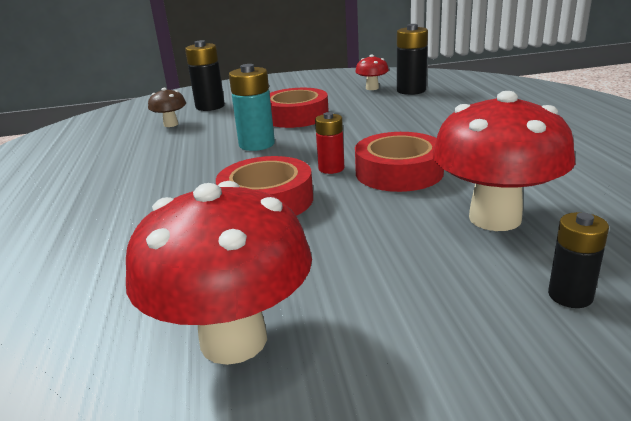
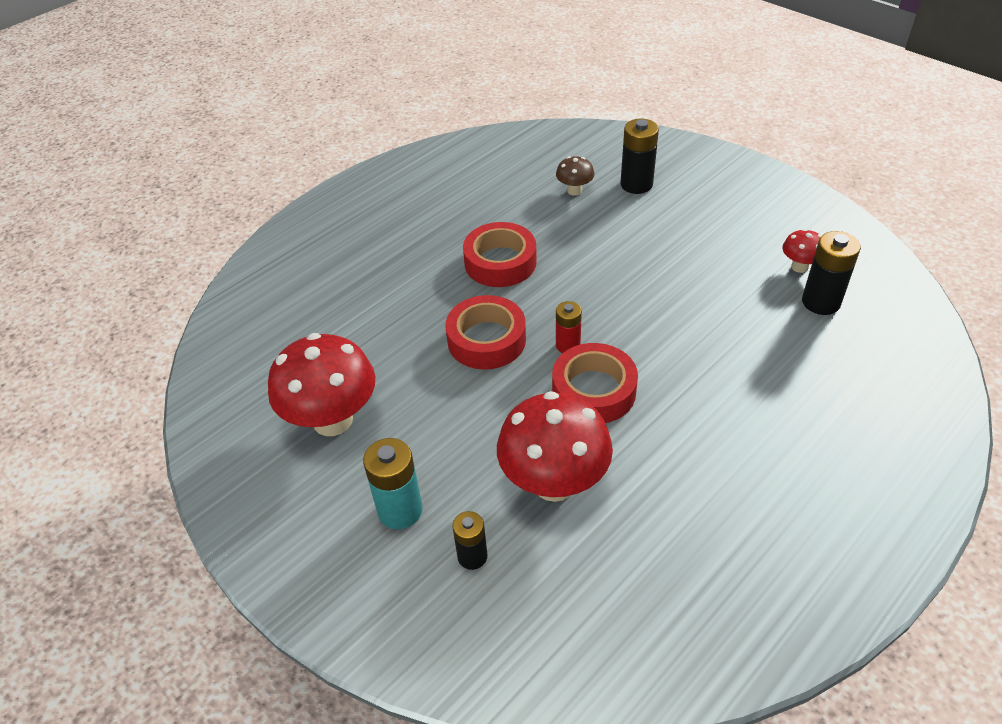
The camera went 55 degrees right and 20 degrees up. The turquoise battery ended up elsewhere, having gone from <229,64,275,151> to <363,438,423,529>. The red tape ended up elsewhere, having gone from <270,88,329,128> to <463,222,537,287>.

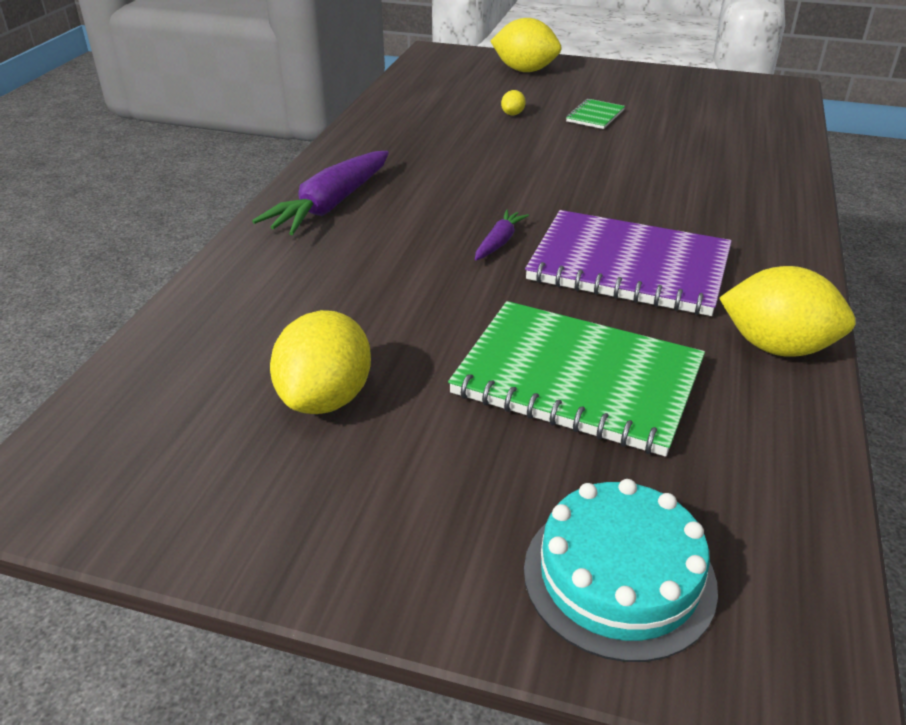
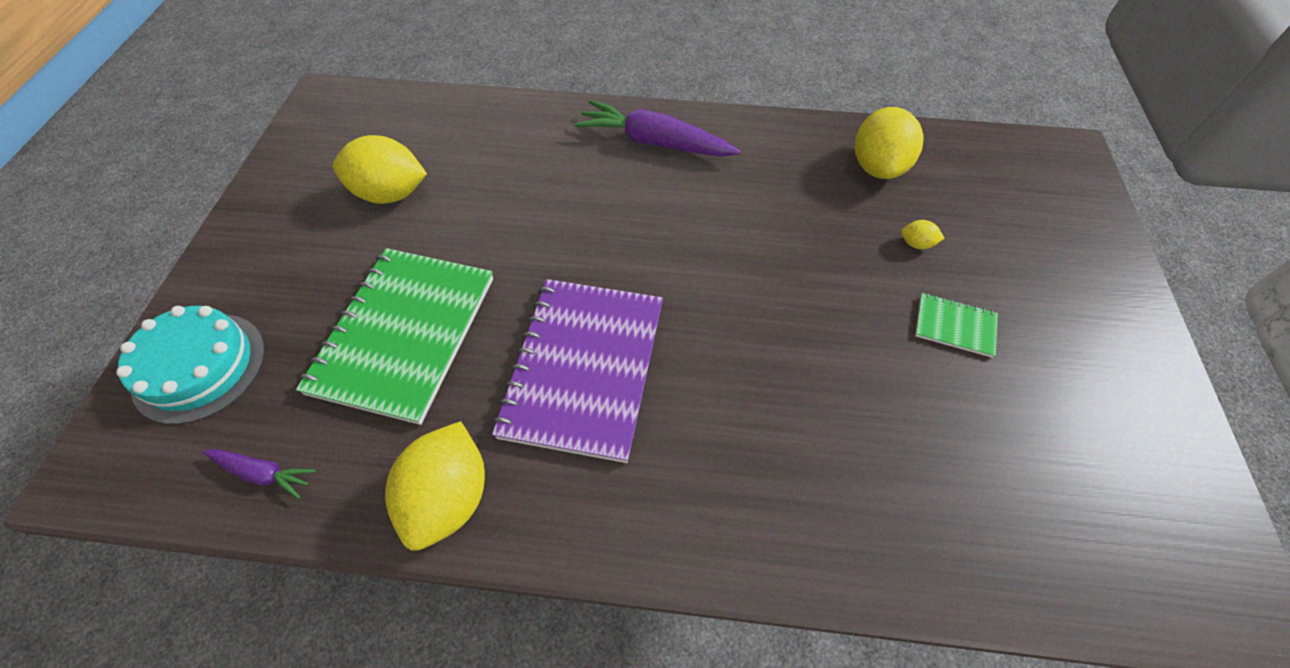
The camera went 80 degrees right and 20 degrees up. The purple carrot ended up elsewhere, having gone from <475,210,529,260> to <202,449,316,499>. The yellow lemon ended up elsewhere, having gone from <490,18,561,72> to <855,107,924,179>.

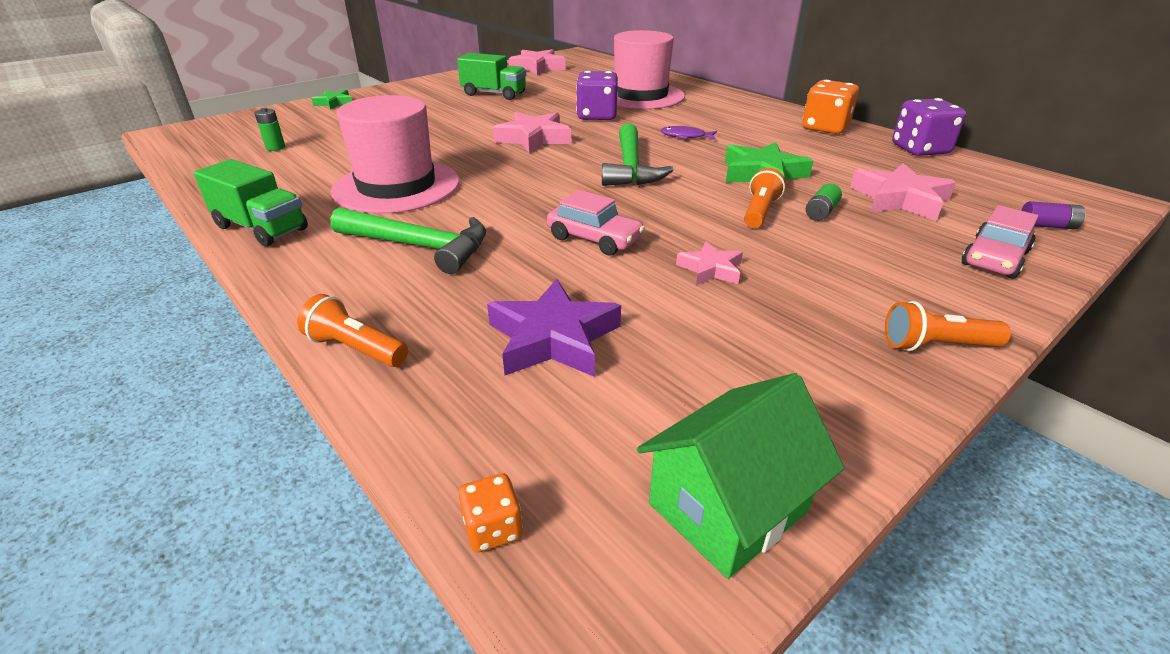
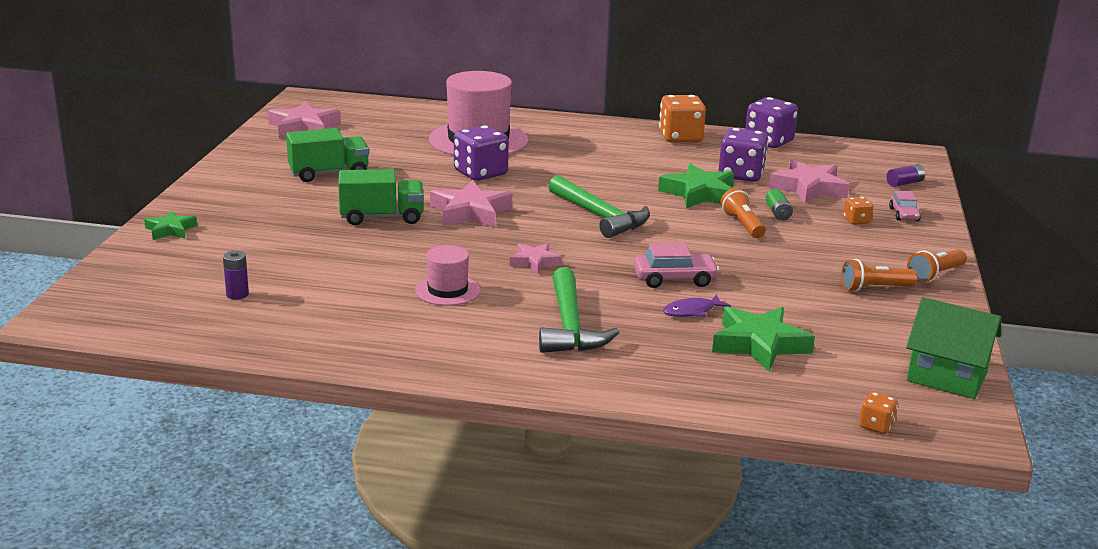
The camera went 40 degrees left and 10 degrees down. The green truck ended up elsewhere, having gone from <194,159,308,247> to <338,169,424,225>. What was the green battery at <254,108,285,151> turned into the purple battery at <223,251,249,299>. The orange flashlight ended up elsewhere, having gone from <297,294,408,367> to <841,259,917,292>. The green hammer at <330,207,486,274> ended up facing another way, 105 degrees clockwise from before. The size of the pink hat at <331,95,459,214> changed by a factor of 0.50. What was the purple star at <487,279,621,377> turned into the green star at <712,306,815,371>. The green house at <637,373,844,579> ended up facing another way, 75 degrees counterclockwise from before. The purple fish ended up elsewhere, having gone from <660,126,717,140> to <663,295,731,317>. The pink star ended up elsewhere, having gone from <676,241,743,285> to <510,243,562,274>. The size of the pink car at <962,205,1038,279> changed by a factor of 0.65. The second view gained the purple dice at <718,128,768,182>. The second view gained the orange dice at <843,197,873,225>.

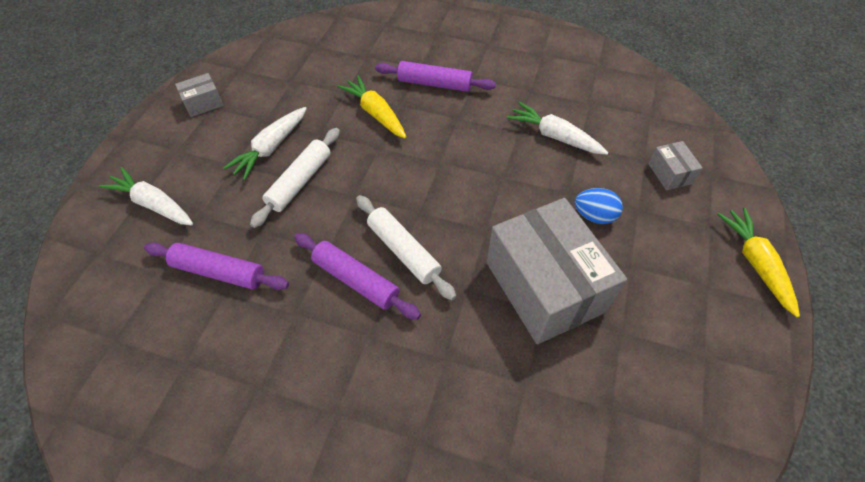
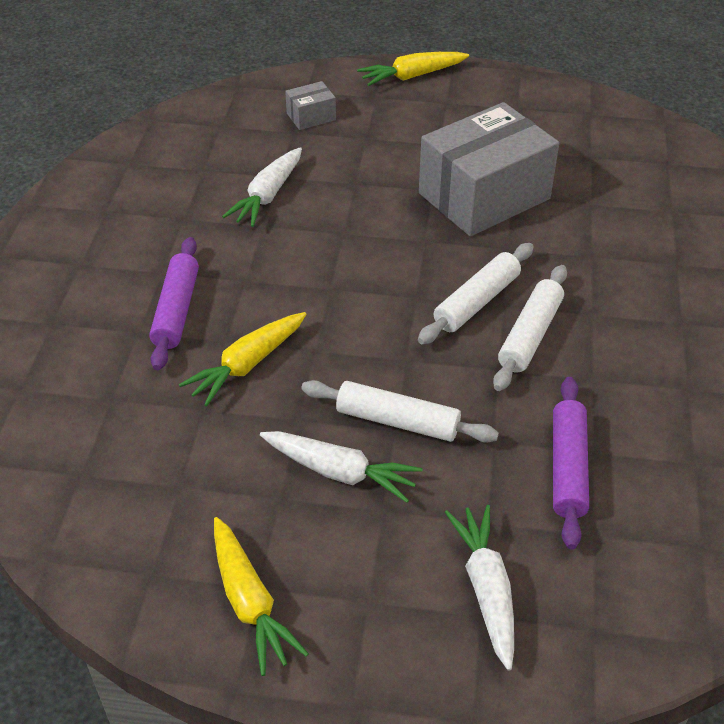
The camera went 100 degrees left and 10 degrees down. The white carrot at <99,167,193,225> ended up facing another way, 150 degrees clockwise from before. Where the grey box stood at <175,73,224,117>, the yellow carrot came to stand at <214,517,309,676>. What was the purple rolling pin at <294,233,421,320> turned into the white rolling pin at <493,265,567,391>. The second view lost the blue egg at <575,188,623,224>.

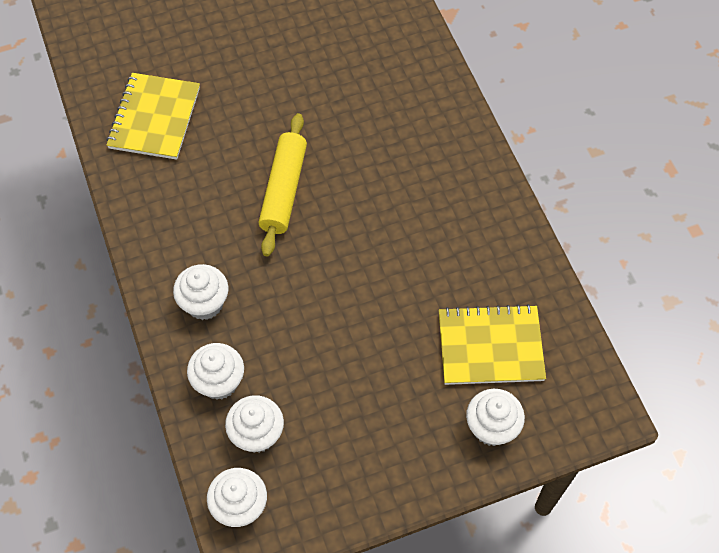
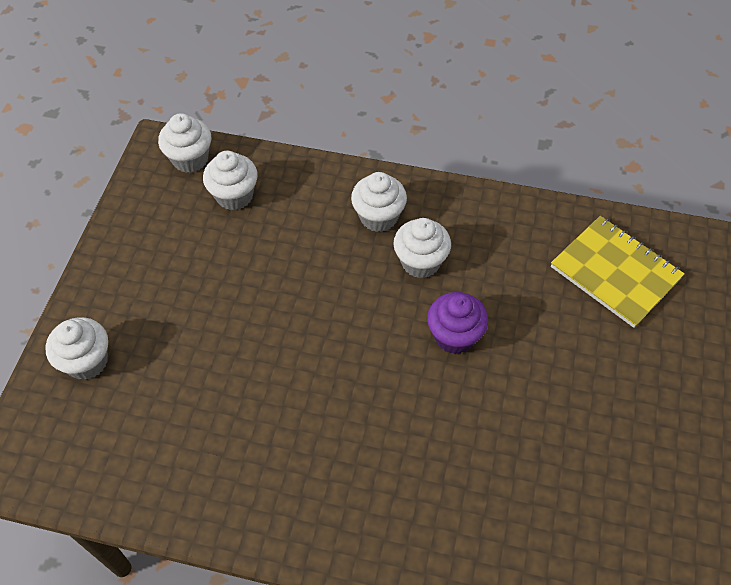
The camera went 125 degrees right and 5 degrees down. The white cupcake ended up elsewhere, having gone from <187,343,244,400> to <393,218,451,278>. Where the yellow rolling pin stood at <259,113,307,256>, the purple cupcake came to stand at <427,292,488,354>. The second view lost the yellow notebook at <439,304,546,385>.

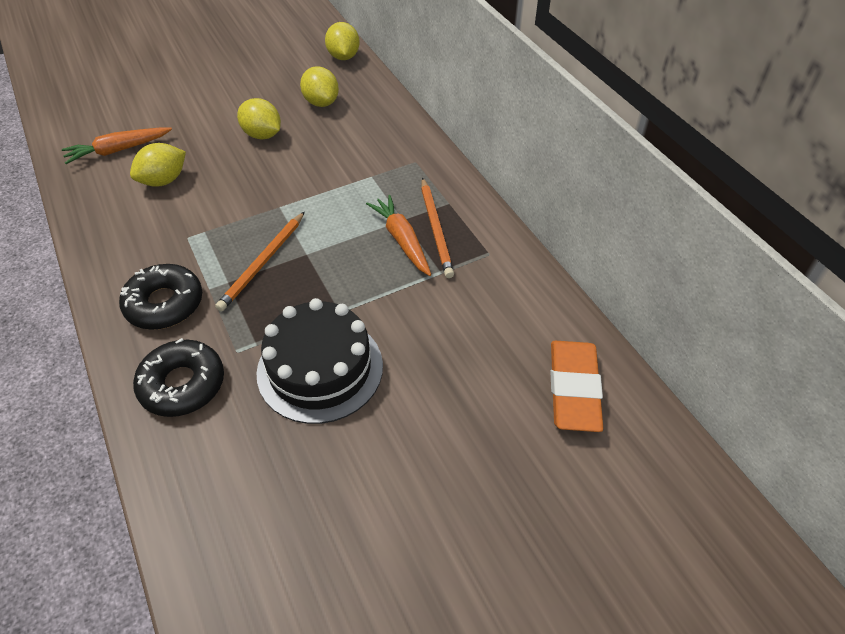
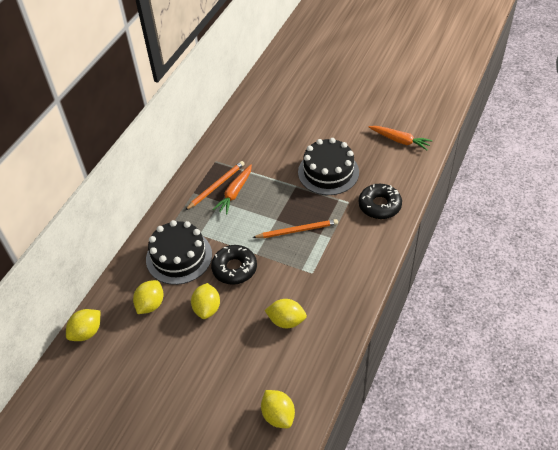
The camera went 125 degrees left and 0 degrees up. The orange carrot ended up elsewhere, having gone from <62,128,172,164> to <369,126,433,151>. The black donut ended up elsewhere, having gone from <119,264,202,330> to <211,245,257,285>. The second view lost the orange eraser at <550,341,603,432>. The second view gained the black cake at <146,220,212,285>. The second view gained the yellow lemon at <261,390,295,428>.

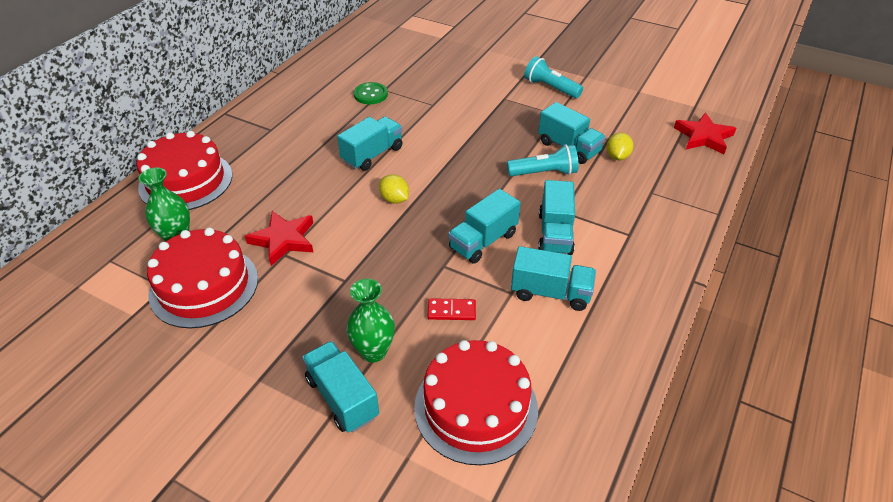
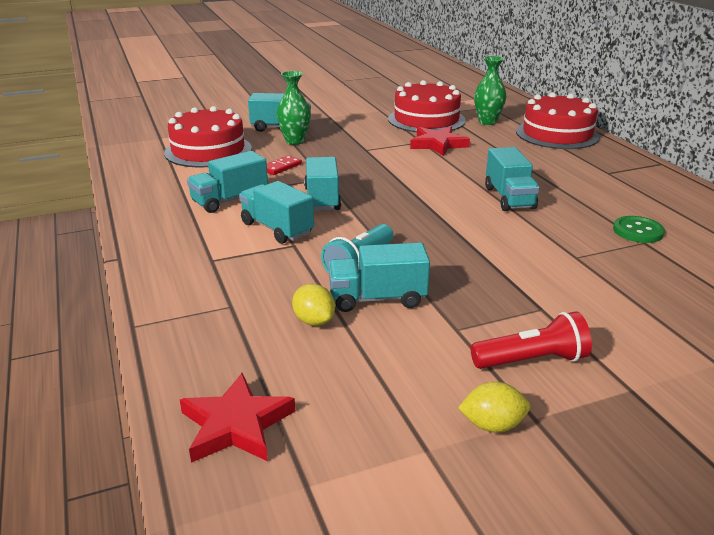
The camera went 130 degrees right and 15 degrees down. The yellow lemon ended up elsewhere, having gone from <379,174,409,204> to <458,382,530,433>. What was the turquoise flashlight at <524,56,583,98> turned into the red flashlight at <471,311,592,369>.

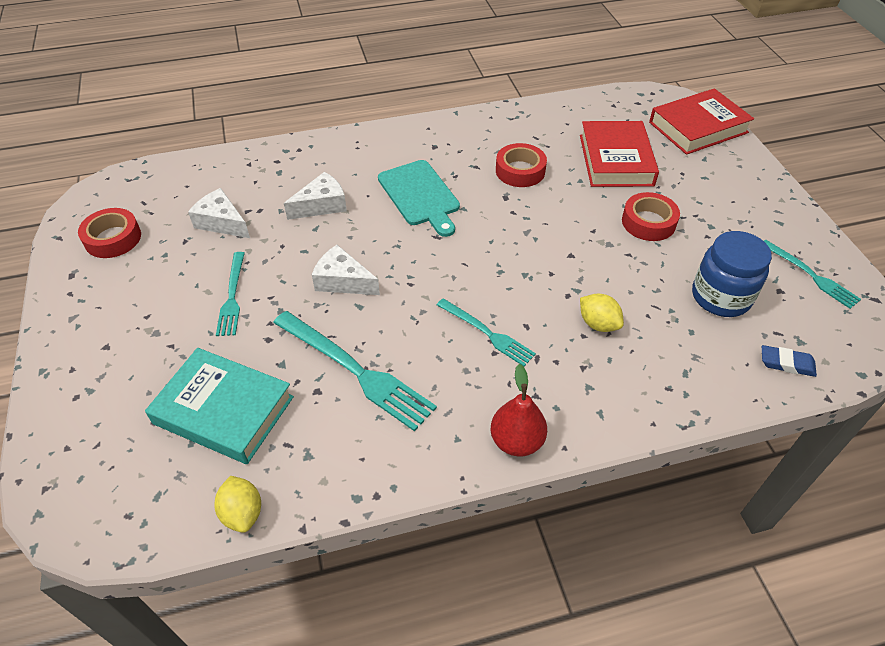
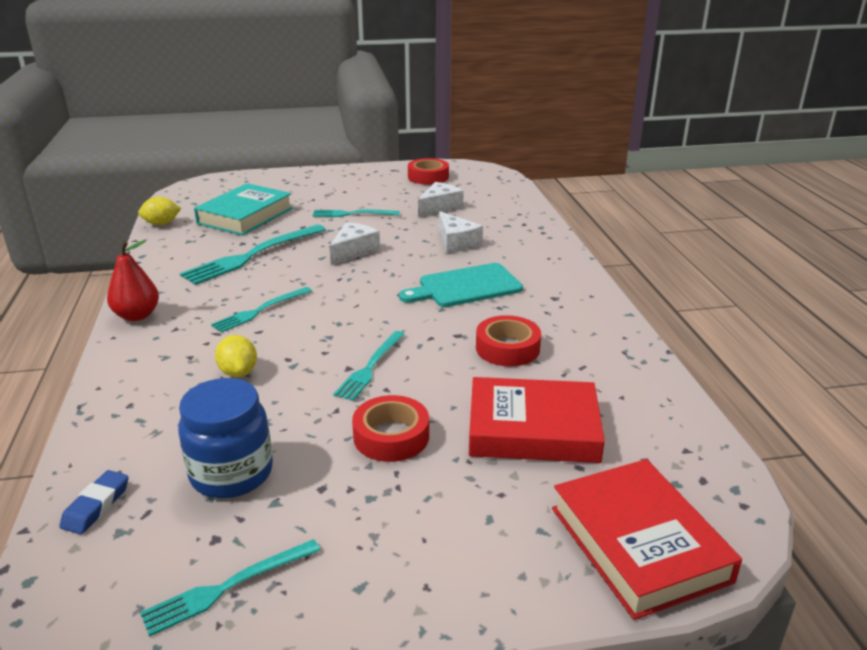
The camera went 95 degrees right and 20 degrees down. The yellow lemon at <580,293,624,332> ended up facing another way, 75 degrees counterclockwise from before. The second view gained the turquoise fork at <333,331,405,401>.

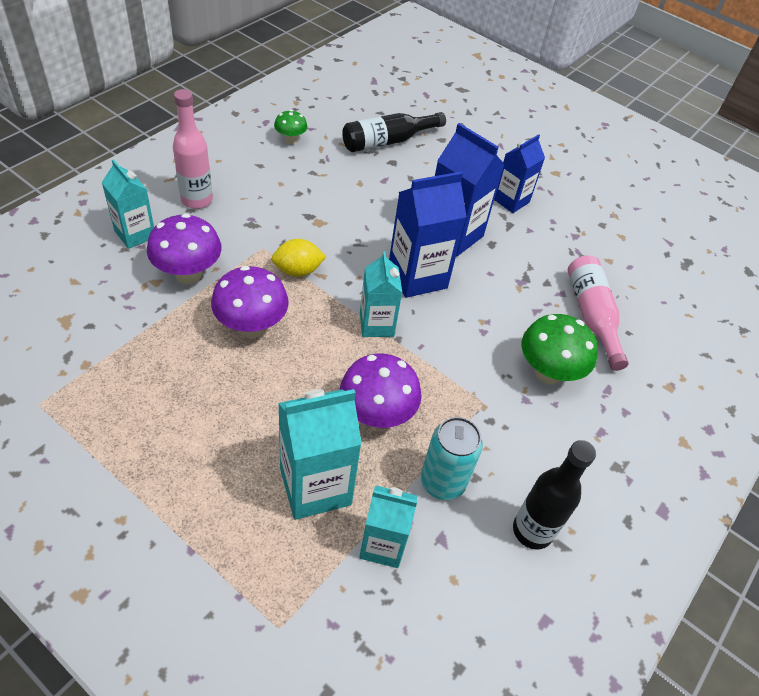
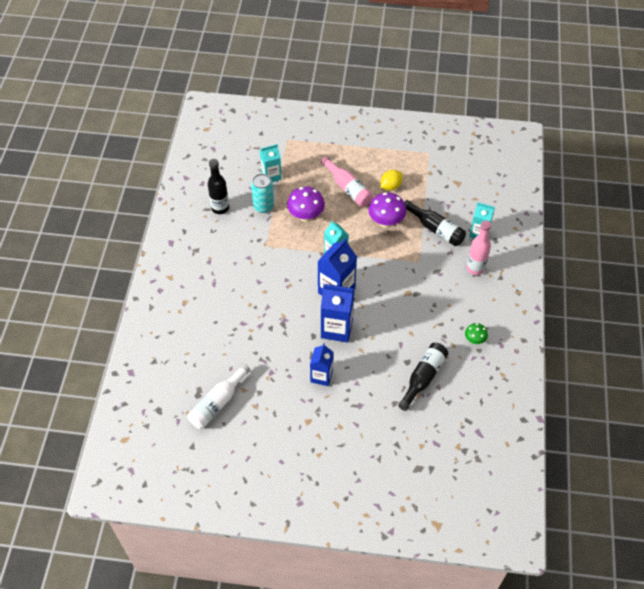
The camera went 155 degrees right and 5 degrees up. Where the purple mushroom stood at <147,214,222,284>, the black bottle came to stand at <404,200,466,246>. The yellow lemon ended up elsewhere, having gone from <272,239,326,277> to <381,170,403,191>. The second view lost the turquoise carton at <278,389,362,520>. The second view lost the green mushroom at <522,314,598,384>. The pink bottle ended up elsewhere, having gone from <567,256,629,371> to <321,156,373,207>. The second view gained the white bottle at <187,364,250,429>.

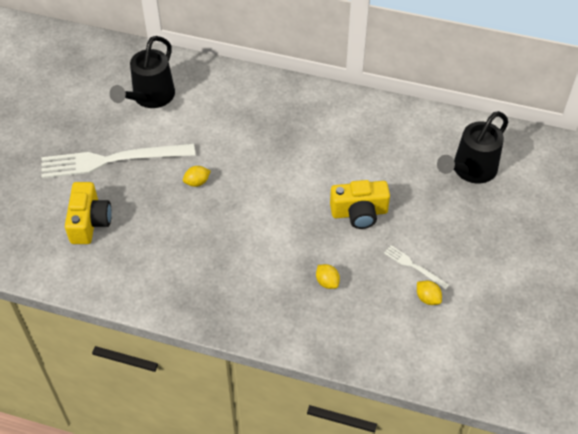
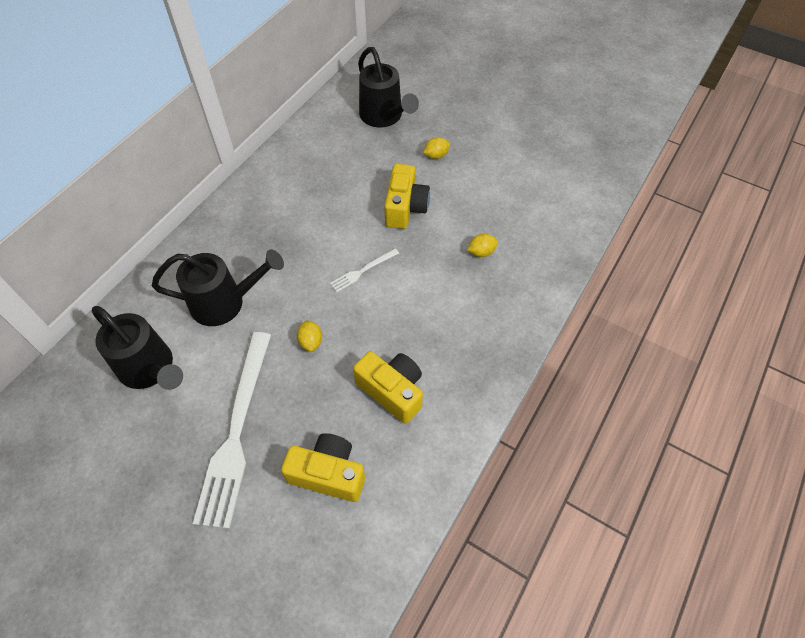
The camera went 75 degrees left and 5 degrees up. The white fork ended up elsewhere, having gone from <384,245,449,290> to <330,249,399,292>. The yellow lemon ended up elsewhere, having gone from <417,281,442,305> to <423,137,450,159>. The second view gained the black watering can at <152,249,284,326>. The second view gained the yellow camera at <353,351,423,424>.

